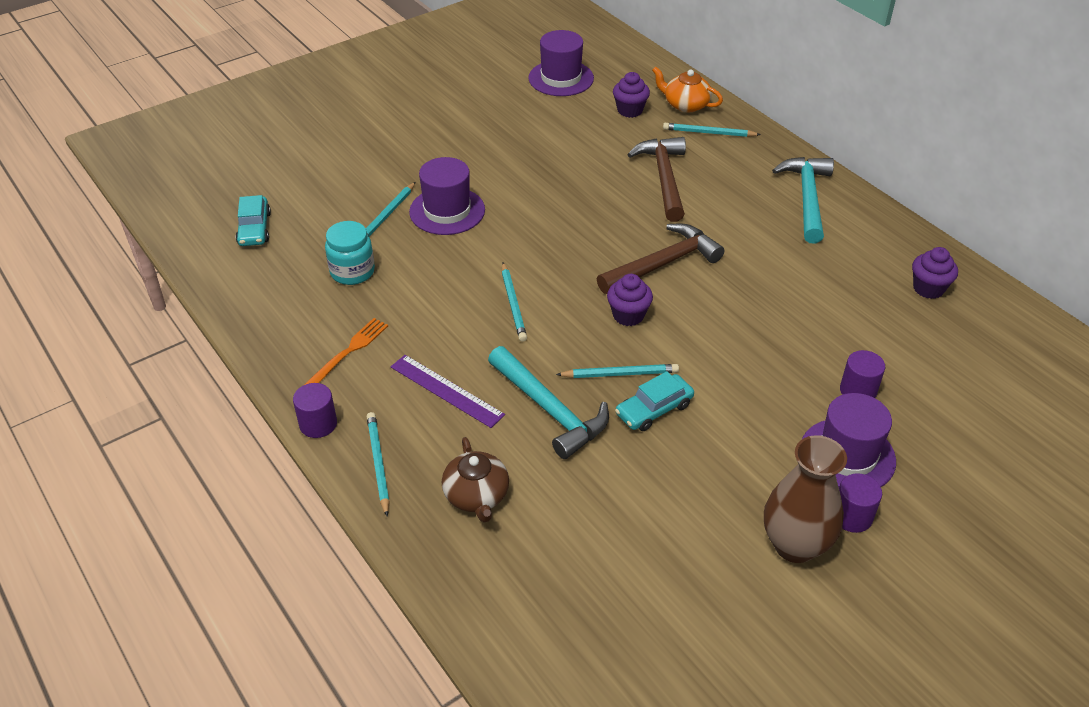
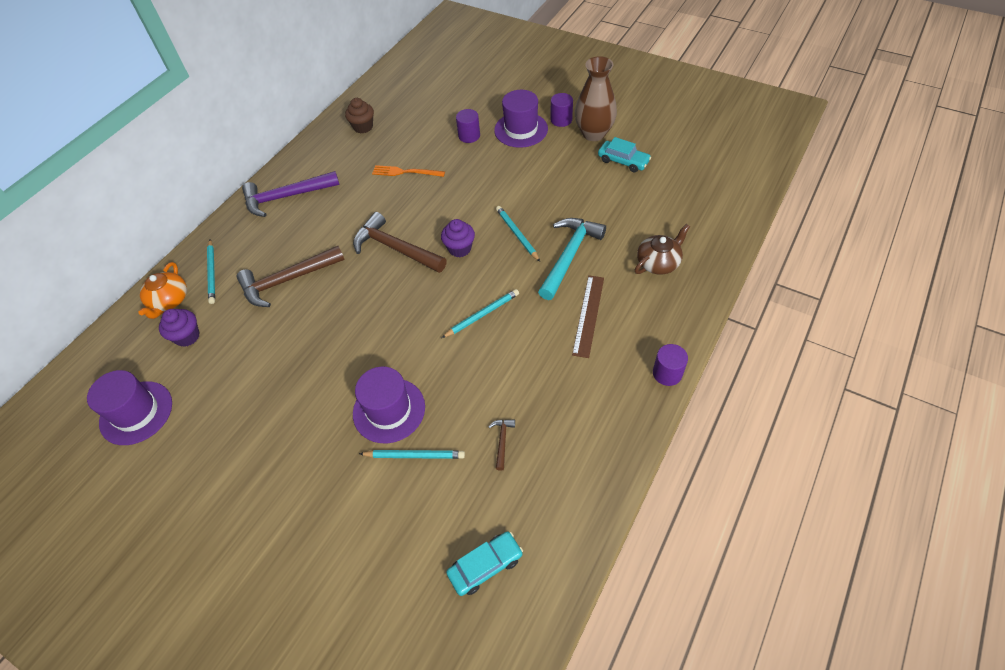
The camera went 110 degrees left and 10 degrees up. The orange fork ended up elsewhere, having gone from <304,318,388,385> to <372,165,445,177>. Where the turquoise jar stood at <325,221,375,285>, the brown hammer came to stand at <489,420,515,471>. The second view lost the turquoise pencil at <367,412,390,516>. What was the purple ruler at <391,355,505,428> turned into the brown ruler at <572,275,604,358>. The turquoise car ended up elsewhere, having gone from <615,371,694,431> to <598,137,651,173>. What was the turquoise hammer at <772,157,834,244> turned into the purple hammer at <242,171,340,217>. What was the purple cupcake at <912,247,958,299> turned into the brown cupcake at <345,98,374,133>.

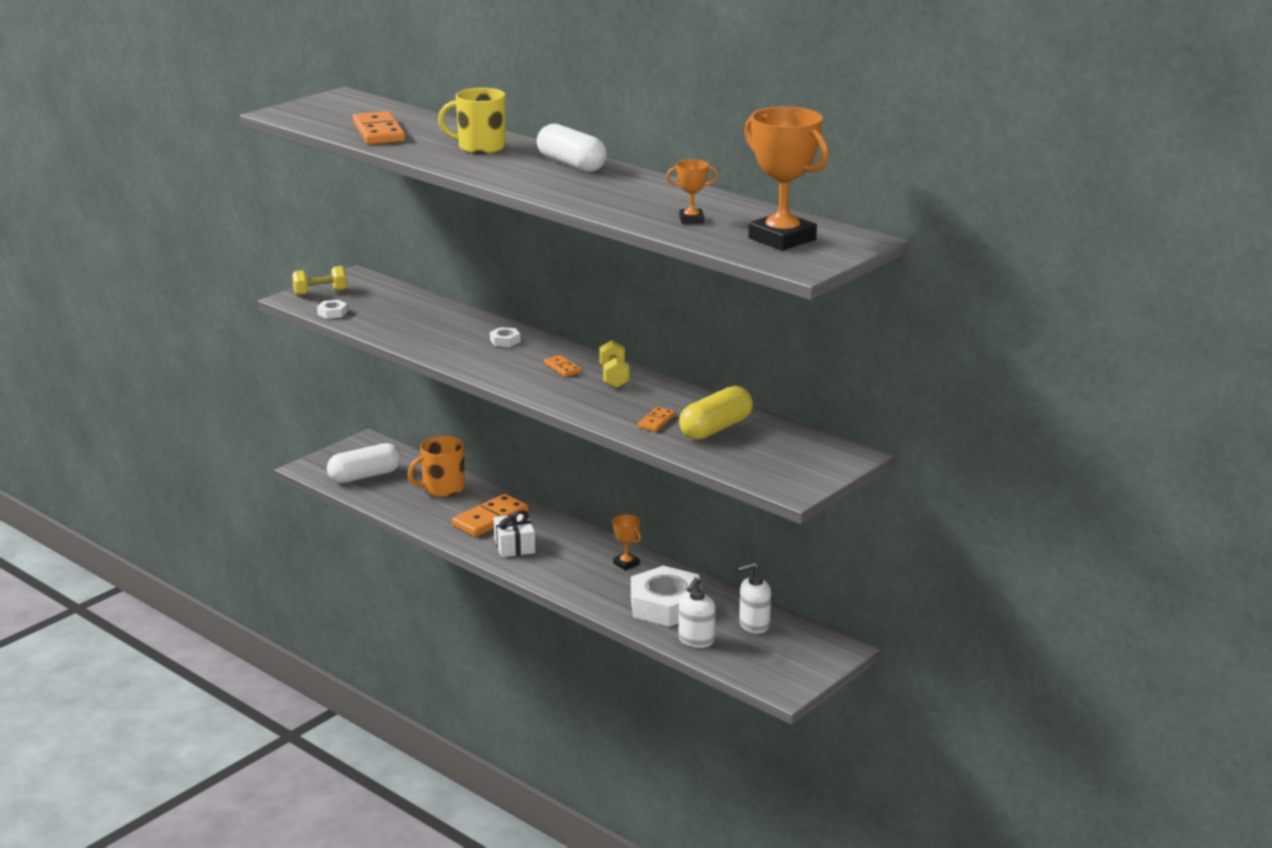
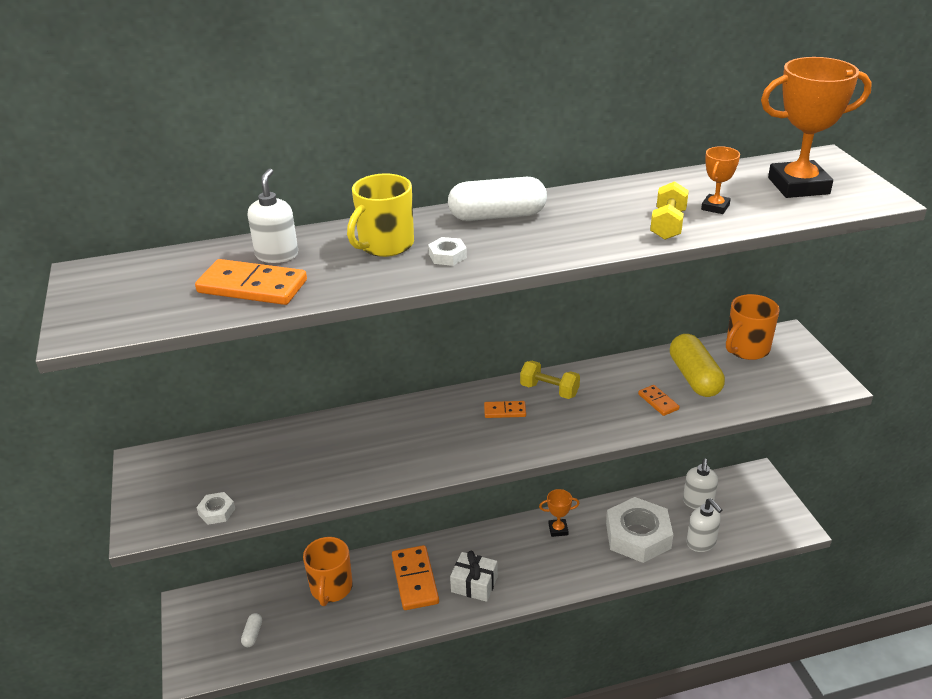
The camera went 55 degrees left and 10 degrees up. The yellow dumbbell ended up elsewhere, having gone from <292,266,347,296> to <650,181,689,240>. The size of the white capsule at <327,443,401,483> changed by a factor of 0.45. The white nut ended up elsewhere, having gone from <490,327,520,347> to <428,237,467,266>. The second view gained the white soap dispenser at <248,169,298,263>. The second view gained the orange mug at <726,294,780,360>.

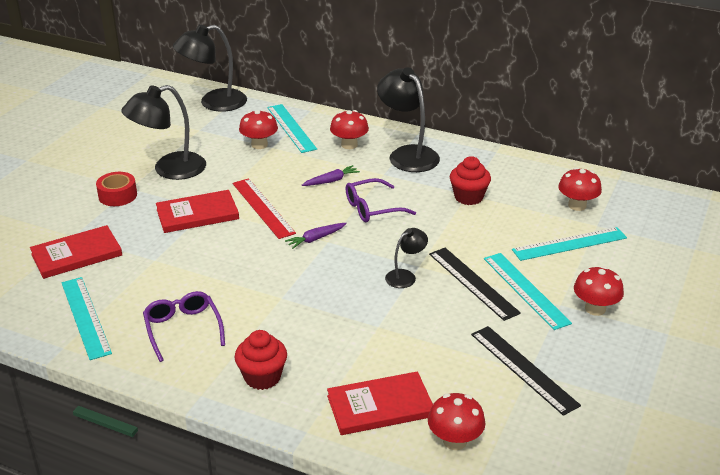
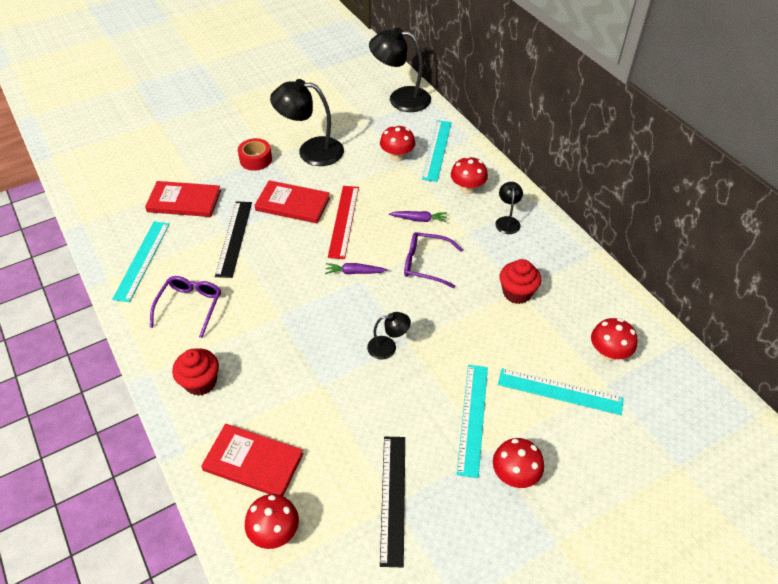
The camera went 35 degrees right and 15 degrees up. The size of the black lamp at <377,67,440,172> changed by a factor of 0.51. The black ruler ended up elsewhere, having gone from <429,248,521,321> to <215,201,252,278>.

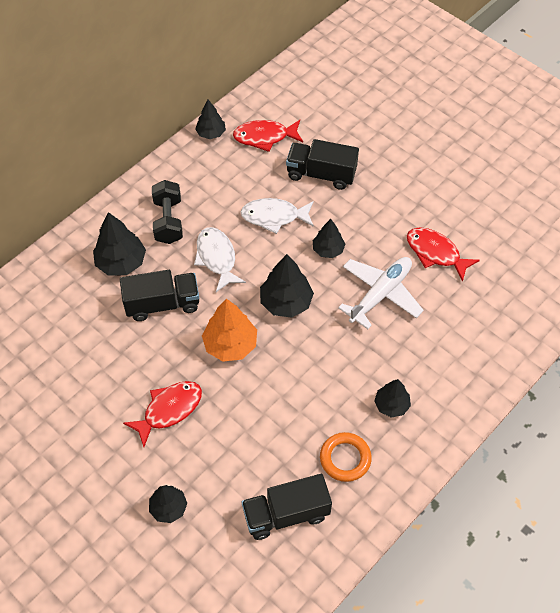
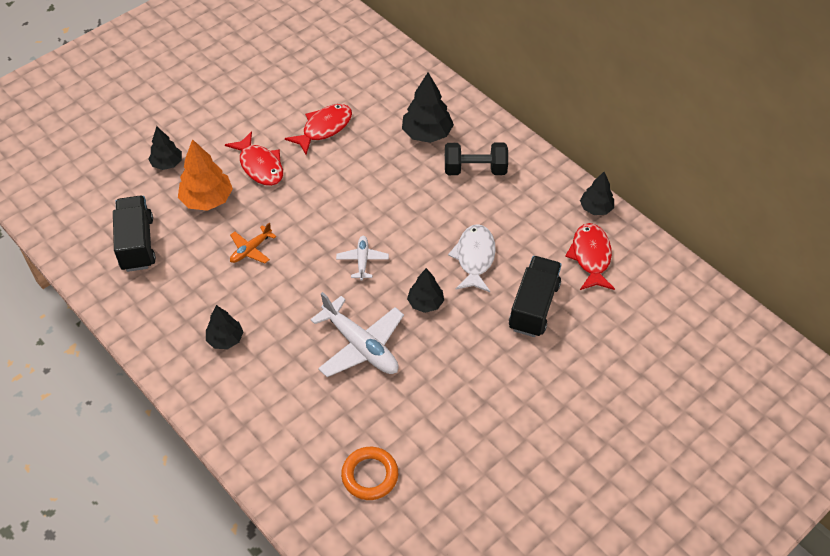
The camera went 95 degrees right and 5 degrees down. The second view lost the black truck at <120,270,199,321>. The second view lost the white fish at <194,227,246,292>. The orange tree ended up elsewhere, having gone from <202,299,257,362> to <178,139,233,211>. Where the black tree stood at <260,254,314,318>, the white plane came to stand at <336,236,389,281>. The orange ring ended up elsewhere, having gone from <320,432,372,482> to <341,447,398,500>. The red fish ended up elsewhere, having gone from <407,228,480,282> to <285,104,352,155>. The second view gained the orange plane at <230,222,277,263>.

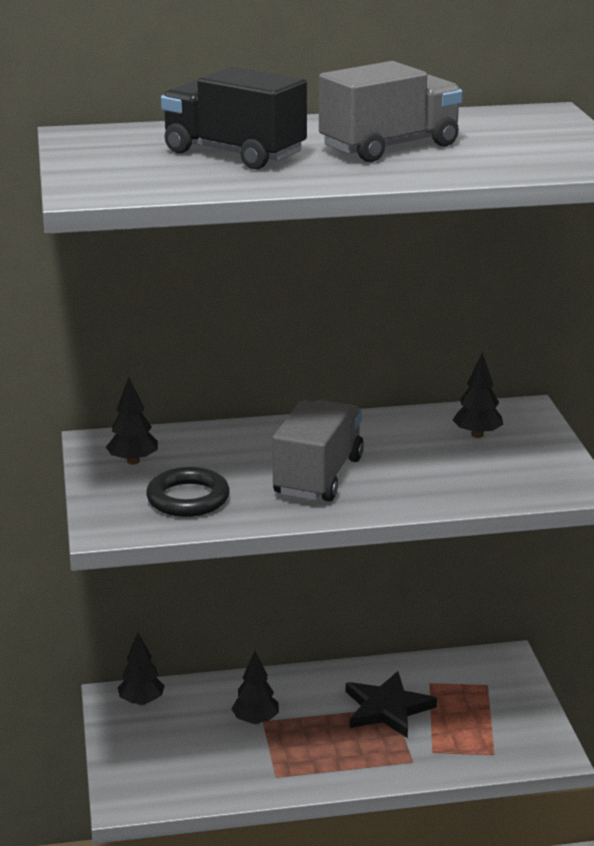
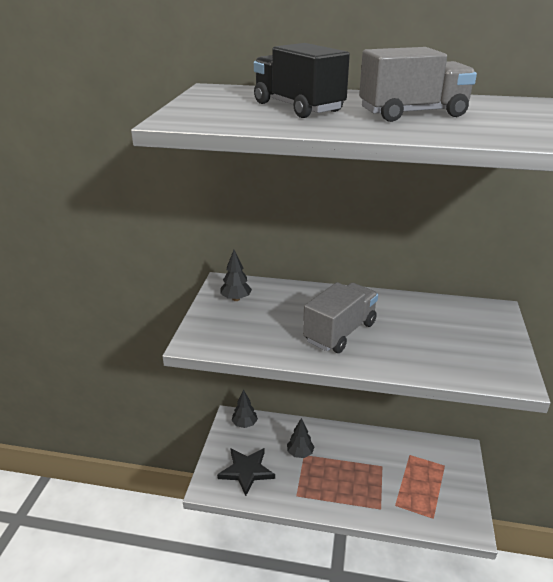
The camera went 20 degrees right and 5 degrees up. The second view lost the black ring at <146,467,230,517>. The black star ended up elsewhere, having gone from <346,671,437,738> to <217,448,275,496>. The second view lost the black tree at <453,353,503,438>.

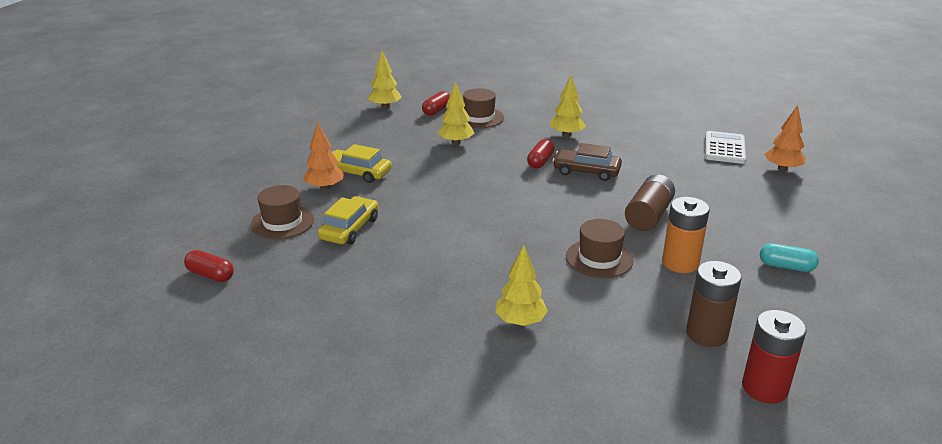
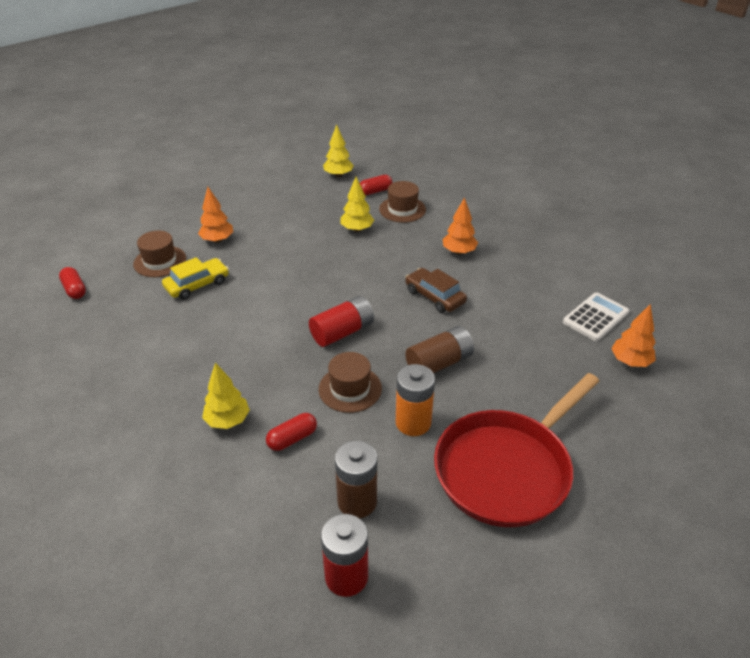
The camera went 30 degrees right and 10 degrees up. The second view lost the yellow car at <332,144,392,183>. The red capsule ended up elsewhere, having gone from <527,139,555,168> to <266,413,317,451>. What was the yellow tree at <550,76,586,137> turned into the orange tree at <442,197,478,255>. Where the turquoise capsule stood at <760,243,819,272>, the red pan came to stand at <434,373,599,527>. The second view gained the red battery at <309,296,374,347>.

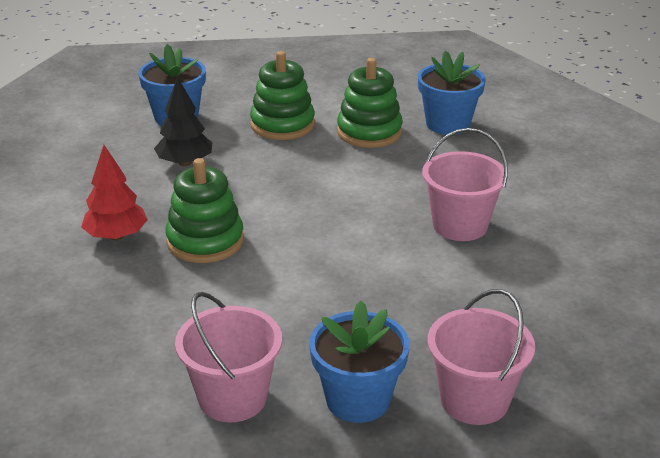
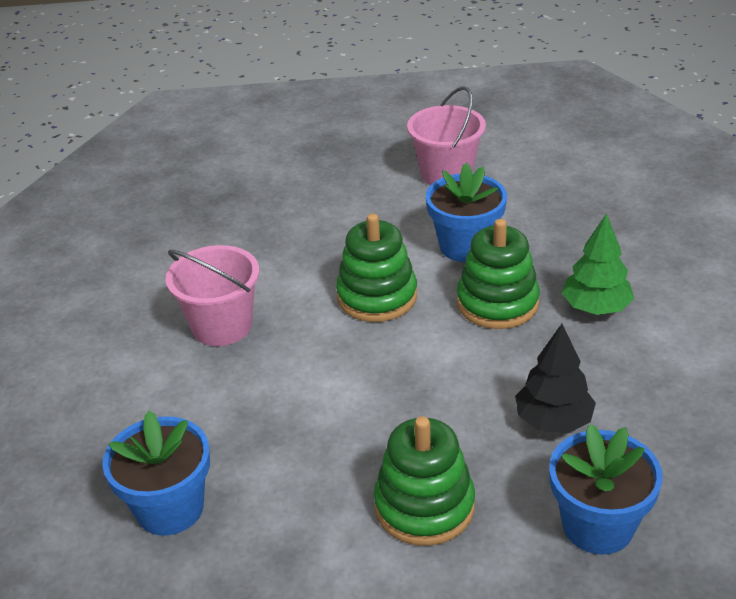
The camera went 175 degrees left and 5 degrees up. What was the red tree at <81,145,148,241> turned into the green tree at <562,213,634,315>. The blue flower pot ended up elsewhere, having gone from <309,301,410,423> to <426,162,507,262>. The green stacking toy ended up elsewhere, having gone from <337,58,403,148> to <336,214,417,322>. The second view lost the pink bucket at <428,289,535,425>.

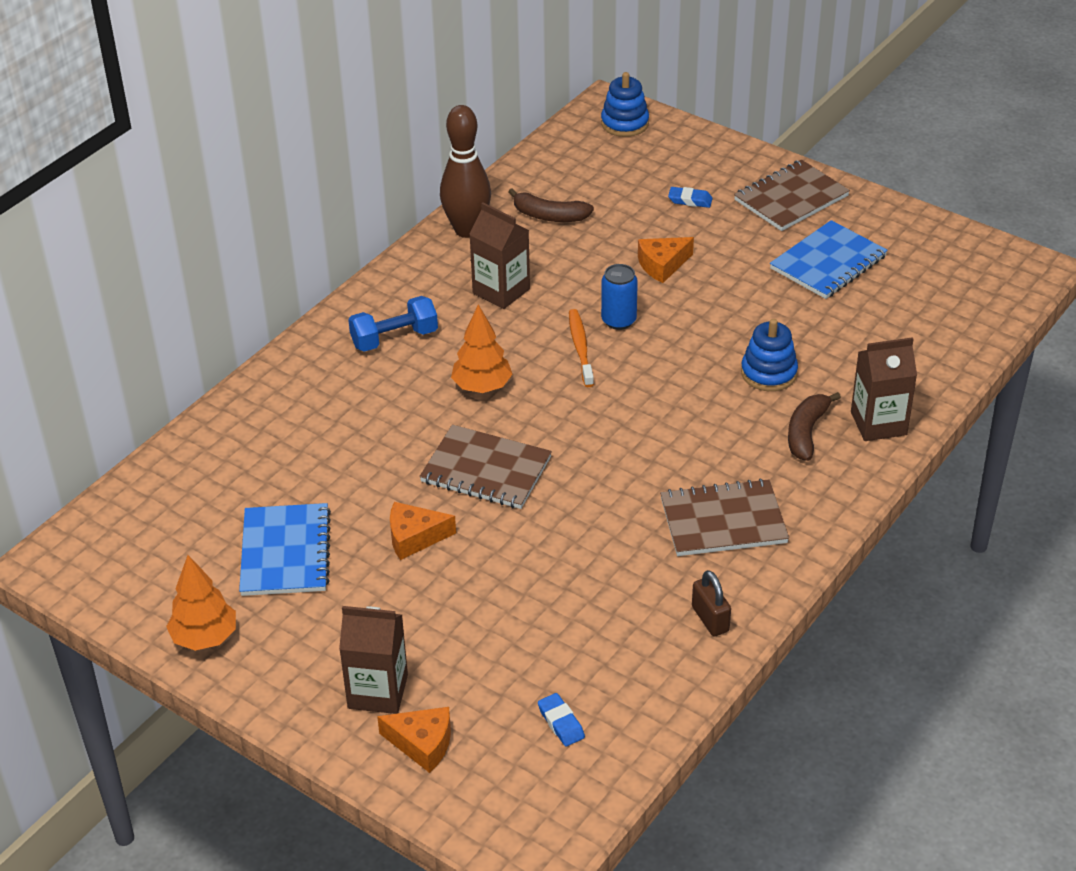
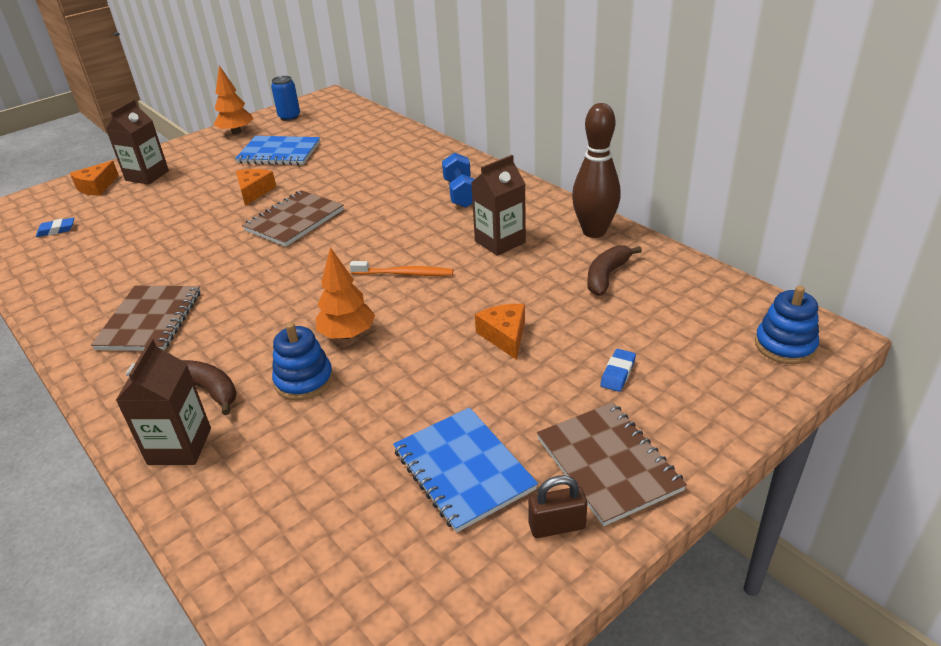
The camera went 105 degrees right and 5 degrees down. The orange tree ended up elsewhere, having gone from <451,305,513,393> to <316,247,375,339>. The blue can ended up elsewhere, having gone from <601,264,638,330> to <271,76,300,121>. The brown padlock ended up elsewhere, having gone from <692,570,731,636> to <528,475,587,538>.

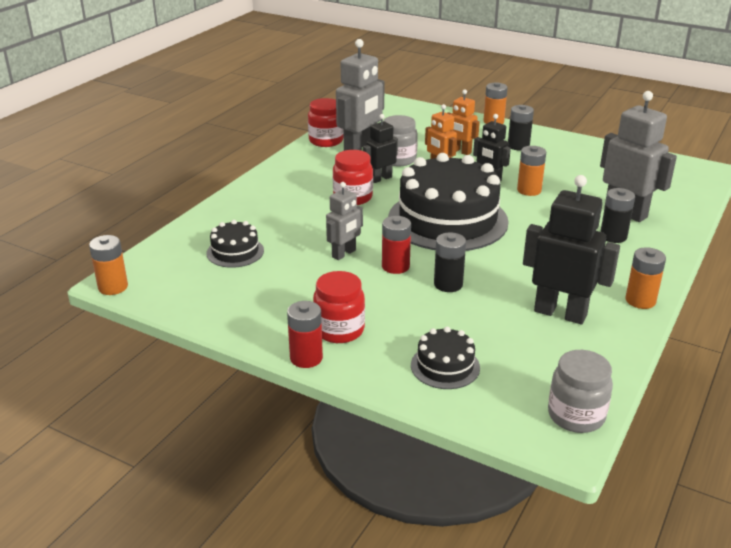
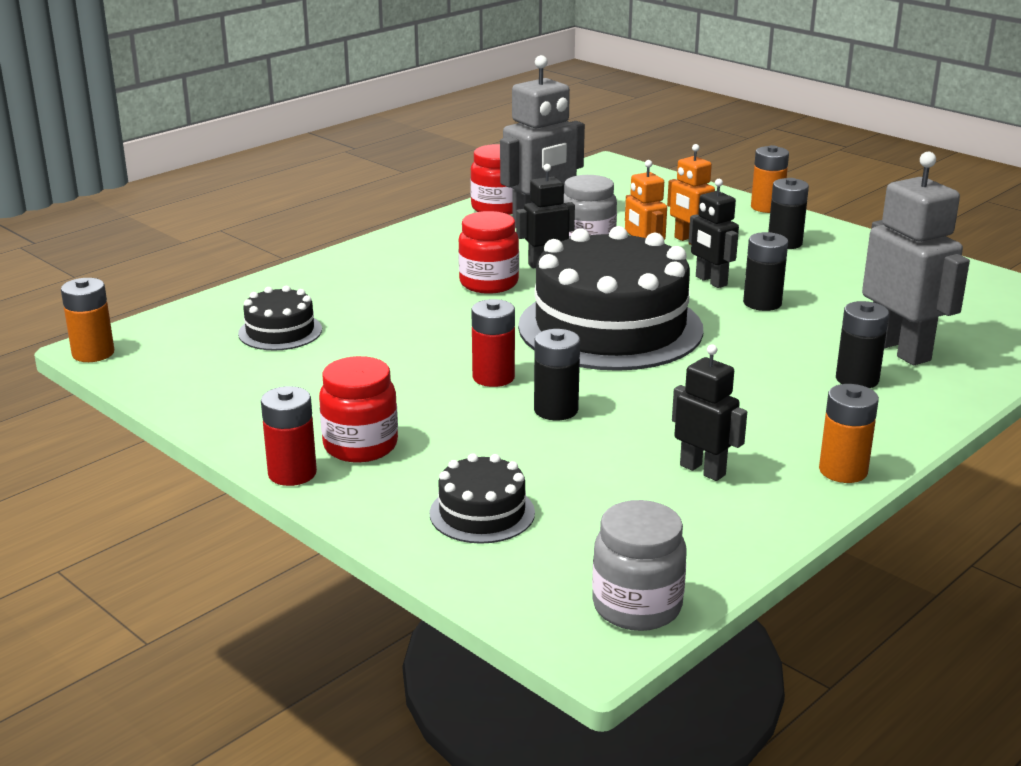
The camera went 15 degrees right and 5 degrees down. The second view lost the grey robot at <326,182,363,260>. What was the orange battery at <517,146,546,196> turned into the black battery at <743,232,788,311>. The size of the black robot at <523,175,620,324> changed by a factor of 0.58.

